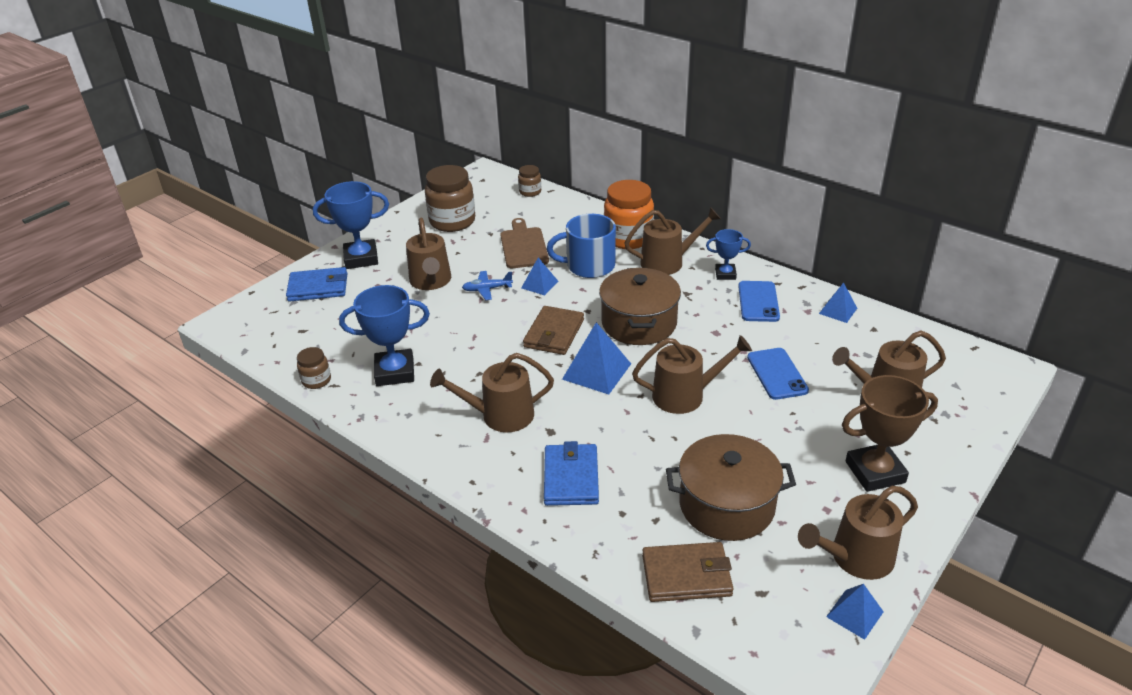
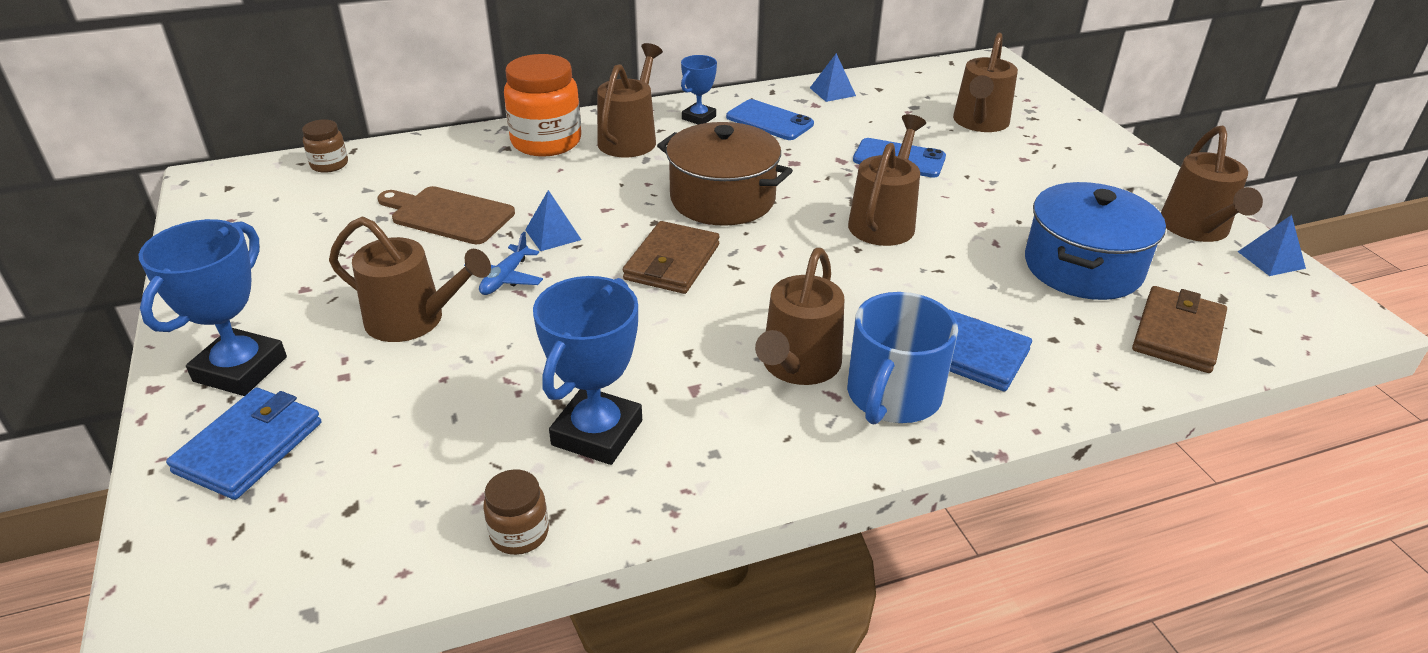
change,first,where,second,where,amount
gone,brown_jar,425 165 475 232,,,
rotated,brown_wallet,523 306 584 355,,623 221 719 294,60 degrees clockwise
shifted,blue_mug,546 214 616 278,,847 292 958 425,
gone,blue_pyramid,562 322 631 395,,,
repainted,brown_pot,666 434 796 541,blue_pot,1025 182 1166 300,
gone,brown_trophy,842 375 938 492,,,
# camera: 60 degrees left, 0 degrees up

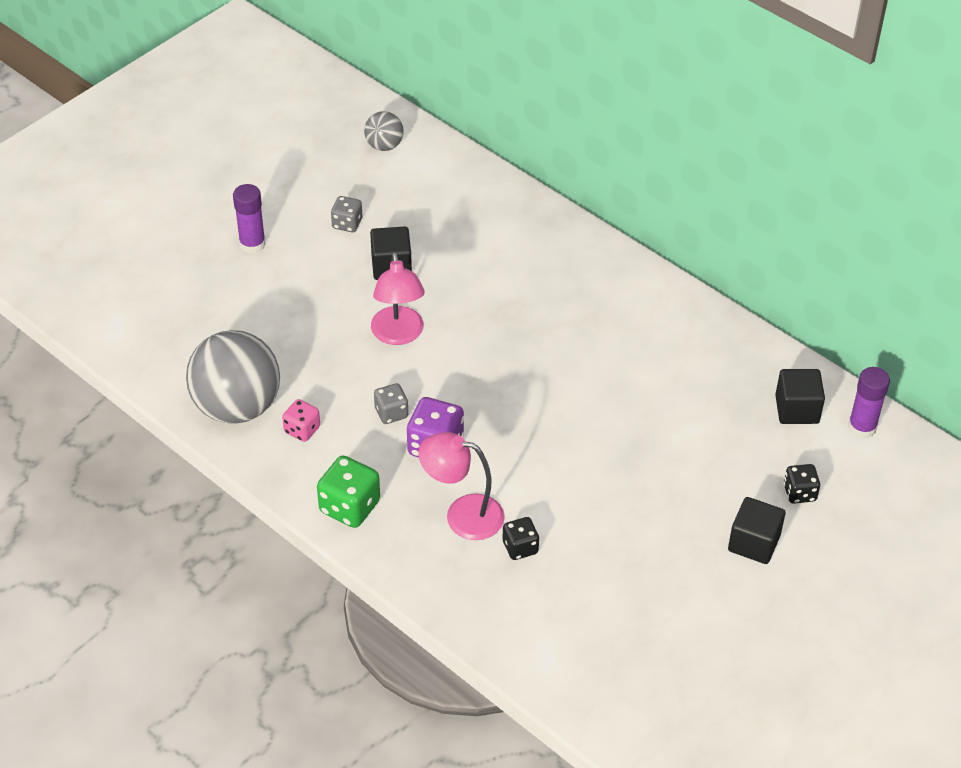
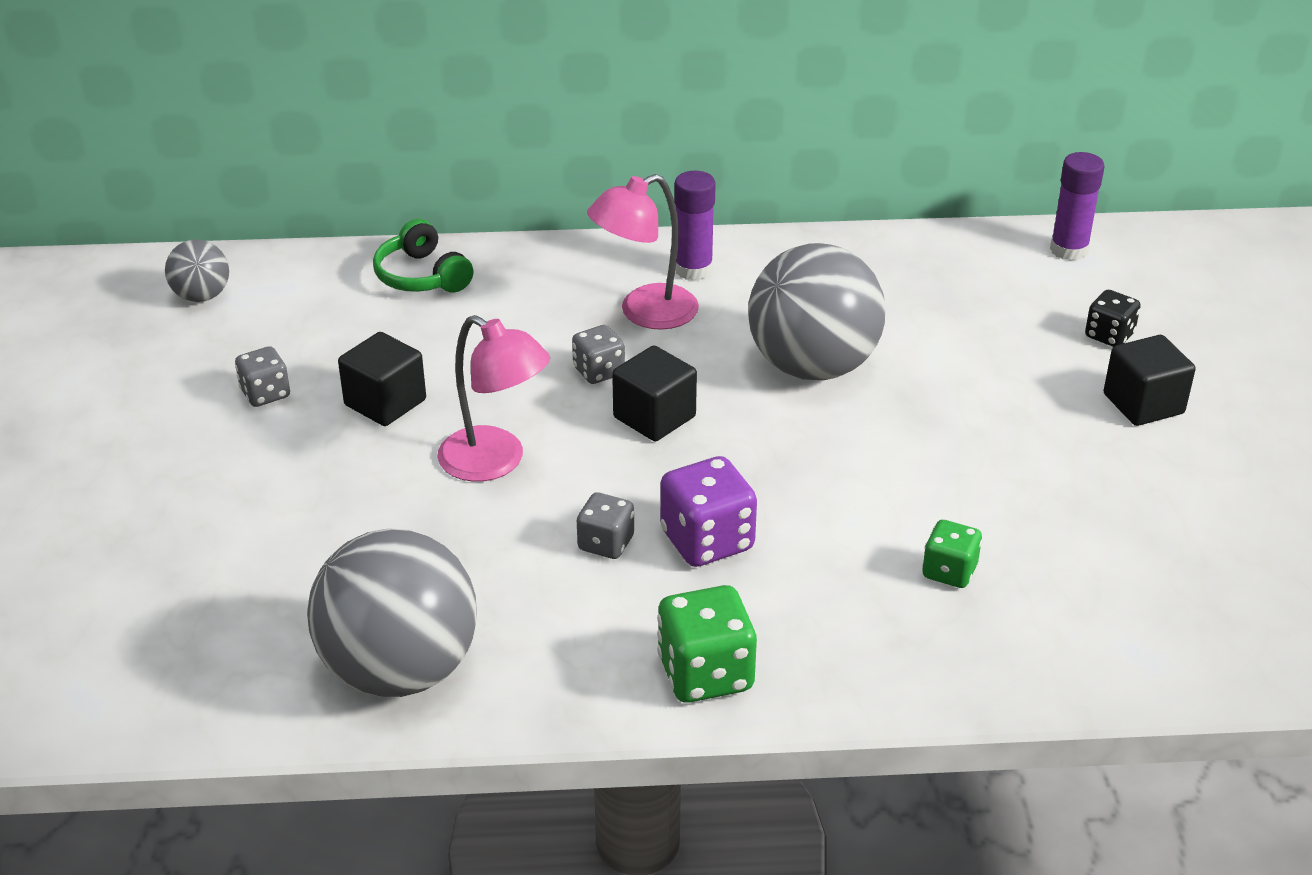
change,first,where,second,where,amount
shifted,purple_glue_stick,233 184 266 254,,674 171 716 281,
gone,pink_dice,282 399 320 442,,,
shifted,pink_lamp,418 432 505 540,,587 174 699 330,
repainted,black_dice,503 517 539 560,green_dice,922 520 982 588,
shifted,black_cube,775 369 825 424,,612 345 697 441,
new,,,green_headphones,373 219 473 292,
new,,,grey_dice,572 325 625 384,
new,,,grey_ball,748 243 885 380,
# camera: 45 degrees left, 10 degrees down

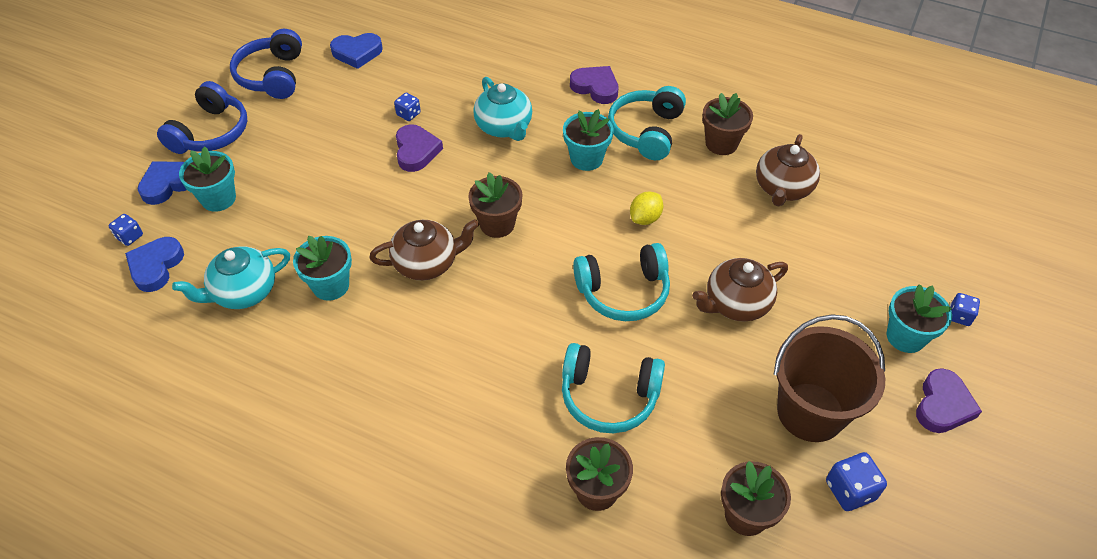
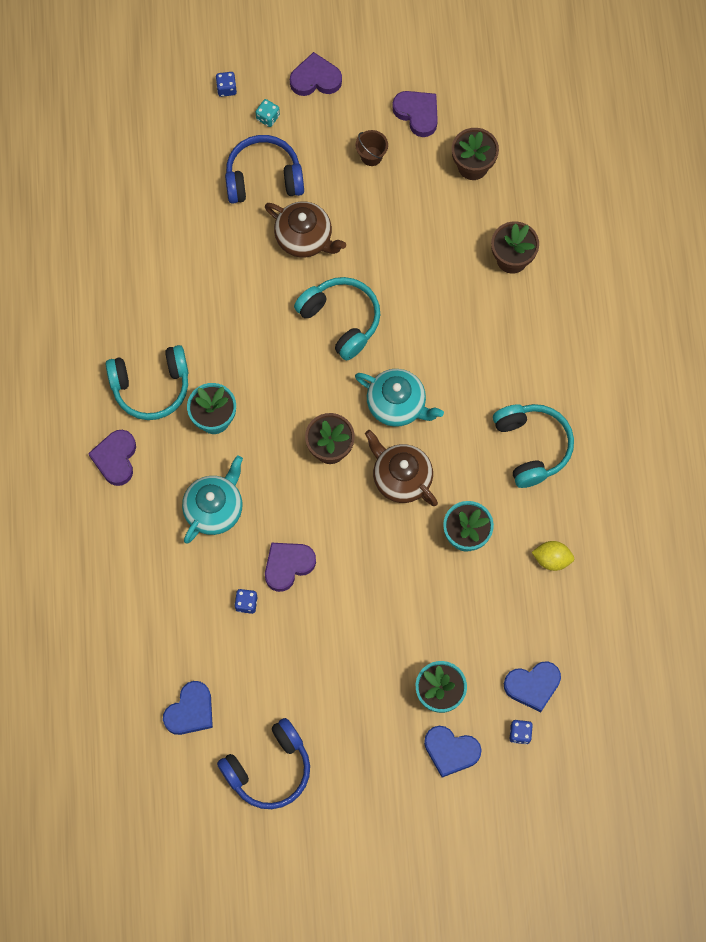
change,first,where,second,where,amount
shifted,blue_headphones,157 81 248 154,,225 135 304 204,
shifted,turquoise_teapot,172 246 290 309,,355 369 444 427,
rotated,blue_heart,330 33 383 69,,163 681 213 735,75 degrees clockwise
shifted,turquoise_headphones,562 343 665 433,,493 404 574 488,
shifted,yellow_lemon,630 191 663 225,,532 541 574 571,
gone,brown_flower_pot,702 93 753 155,,,
gone,brown_teapot,756 134 820 207,,,
scaled,brown_bucket,774 314 885 442,,355 130 388 166,x0.42
swapped,blue_dice,826 452 887 511,purple_heart,392 91 438 137,
swapped,turquoise_flower_pot,887 284 952 353,turquoise_dice,256 99 280 127,
# camera: 120 degrees left, 20 degrees up

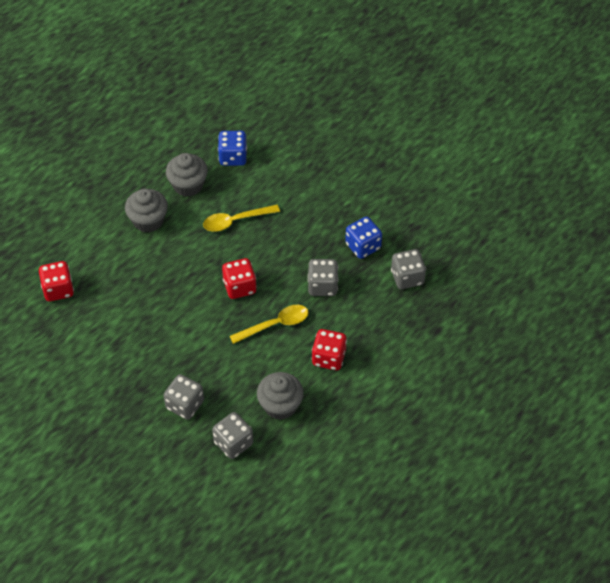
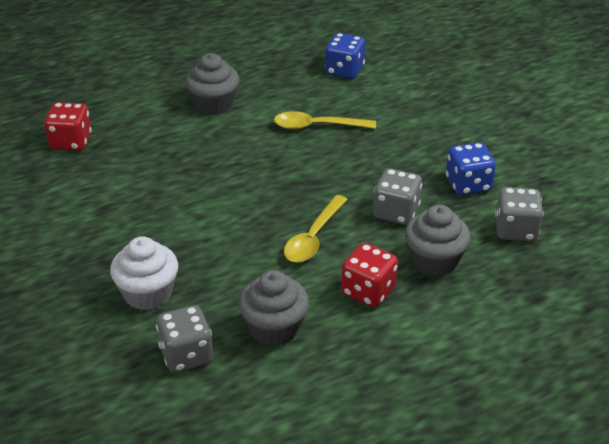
change,first,where,second,where,amount
swapped,grey_dice,164 374 204 420,white_cupcake,110 236 178 310,
shifted,grey_cupcake,166 153 208 197,,405 205 471 276,
gone,red_dice,222 258 257 299,,,
rotated,yellow_spoon,230 305 309 344,,284 195 348 263,120 degrees clockwise
# camera: 20 degrees right, 15 degrees down

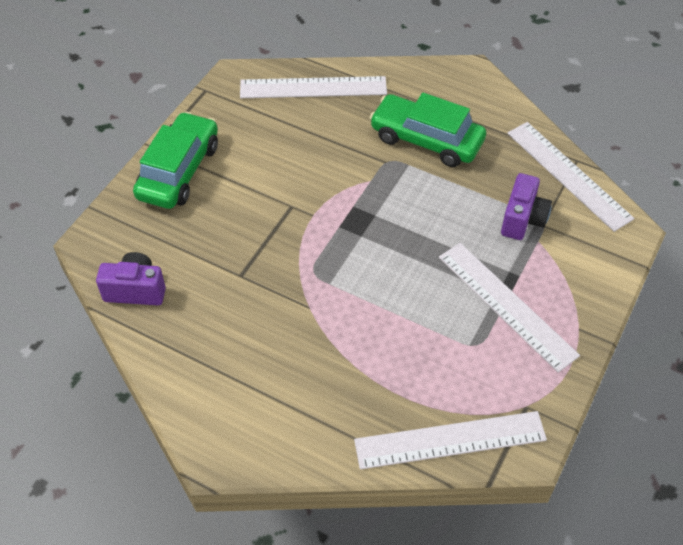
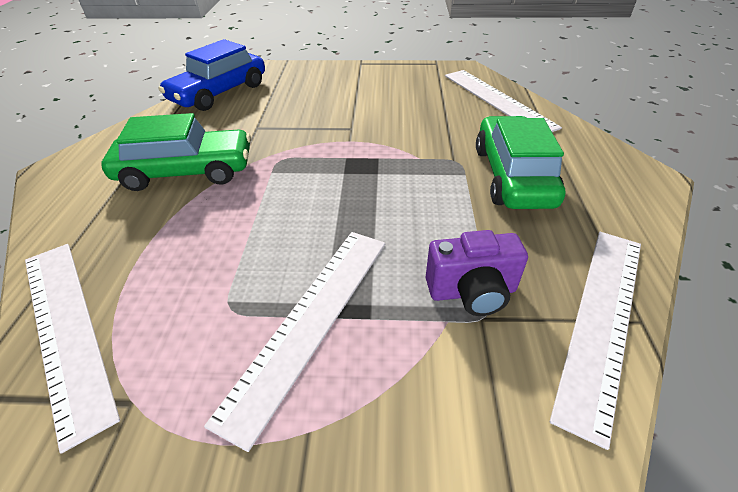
change,first,where,second,where,amount
swapped,purple_camera,96 252 166 305,blue_car,159 39 265 111,
shifted,green_car,133 112 218 209,,101 113 251 191,
# camera: 65 degrees right, 10 degrees down

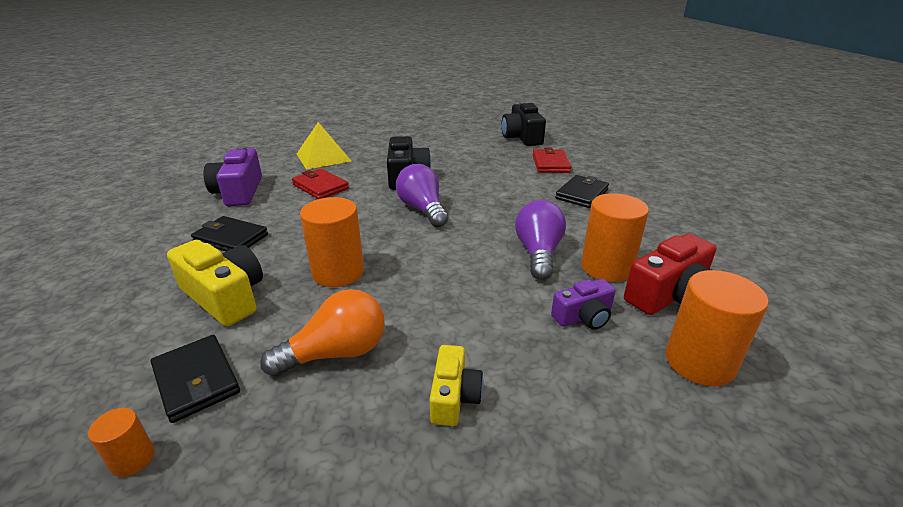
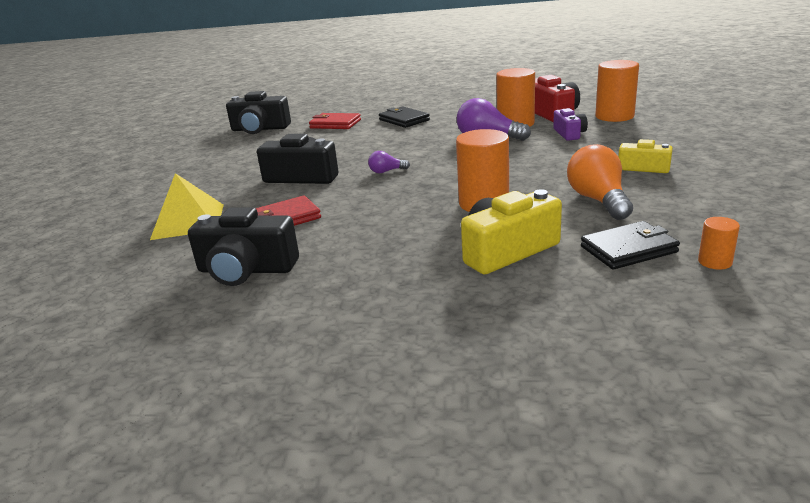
change,first,where,second,where,amount
gone,black_wallet,191 216 268 251,,,
repainted,purple_camera,203 146 262 206,black_camera,188 207 299 286,
scaled,purple_light_bulb,396 164 448 227,,368 151 410 173,x0.51
# camera: 70 degrees left, 5 degrees down

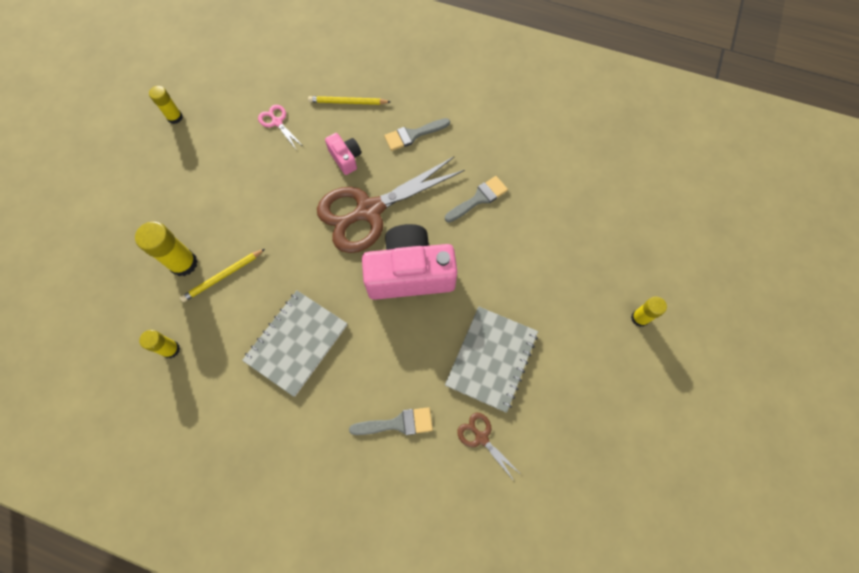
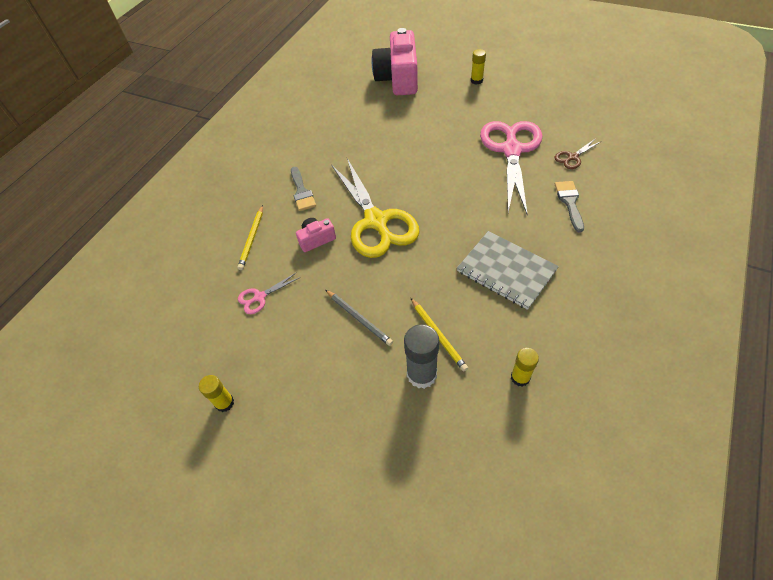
change,first,where,second,where,amount
repainted,yellow_glue_stick,135 221 198 276,grey_glue_stick,404 324 439 389,
repainted,brown_scissors,317 157 465 253,yellow_scissors,331 158 419 258,
shifted,pink_camera,362 224 457 300,,372 28 418 95,
gone,grey_brush,445 176 508 223,,,
swapped,grey_notebook,445 307 538 413,pink_scissors,480 121 542 215,
new,,,grey_pencil,326 290 393 346,
# camera: 80 degrees left, 15 degrees down

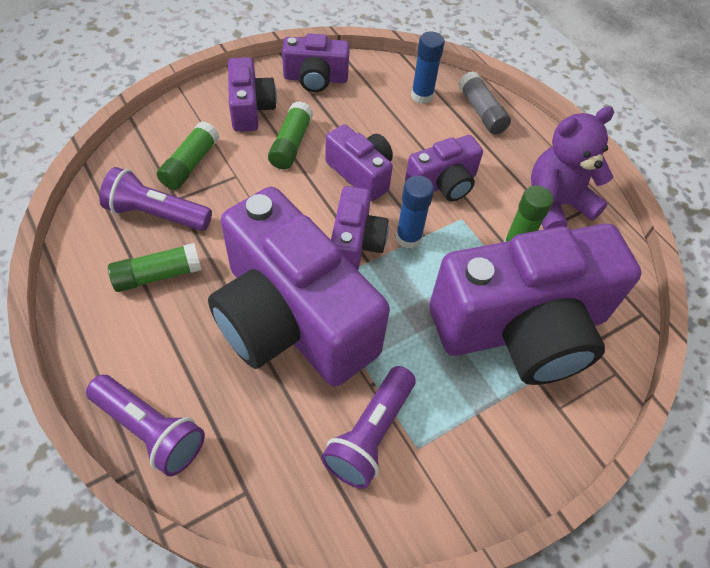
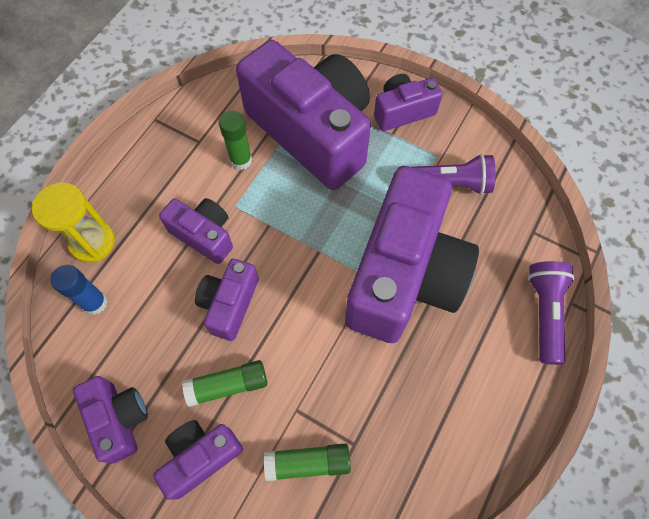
change,first,where,second,where,amount
gone,purple_flashlight,99 167 212 231,,,
gone,green_glue_stick,108 243 201 292,,,
shifted,purple_camera,331 186 389 270,,374 74 443 131,
gone,blue_glue_stick,396 176 434 249,,,
swapped,grey_glue_stick,458 72 511 135,yellow_hourglass,32 182 115 263,
gone,purple_teddy_bear,531 106 614 230,,,
# camera: 115 degrees left, 10 degrees up

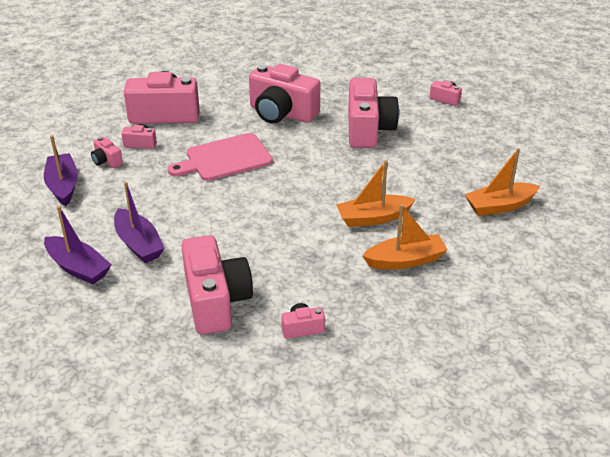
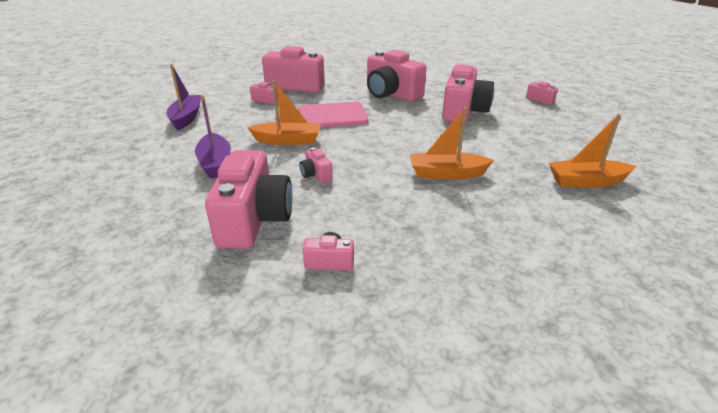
change,first,where,second,where,amount
gone,purple_boat,44 206 112 284,,,
shifted,pink_camera,91 137 123 168,,300 147 333 183,
shifted,orange_boat,362 204 448 270,,247 80 321 145,
# camera: 15 degrees right, 5 degrees down

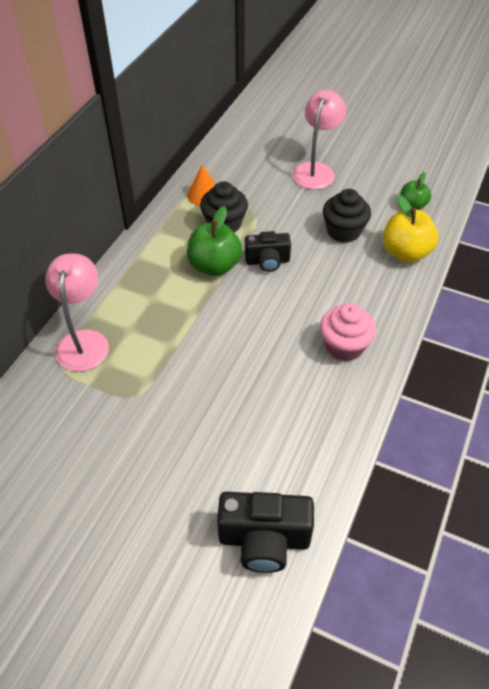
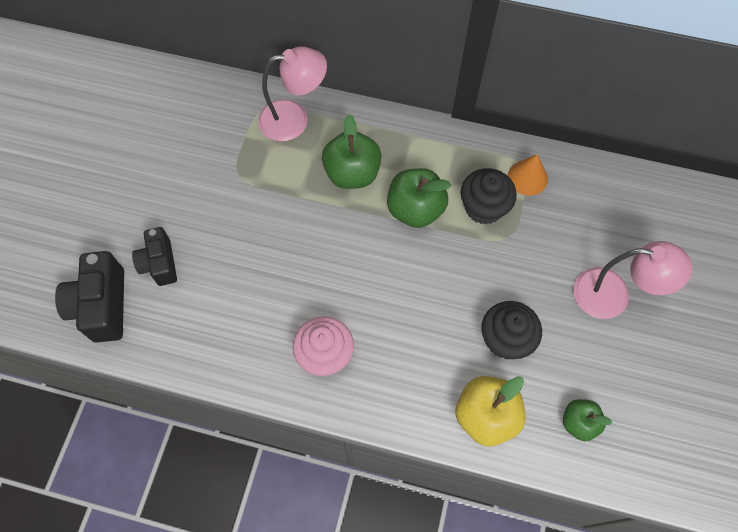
change,first,where,second,where,amount
shifted,black_camera,245 231 291 272,,132 227 177 286,
new,,,green_apple,322 114 382 189,
# camera: 80 degrees right, 15 degrees up

